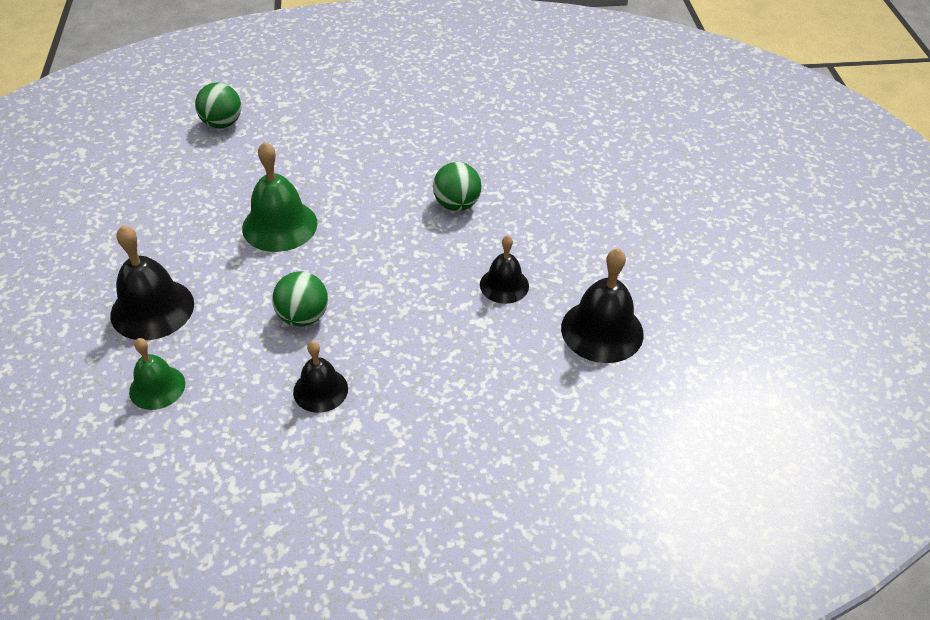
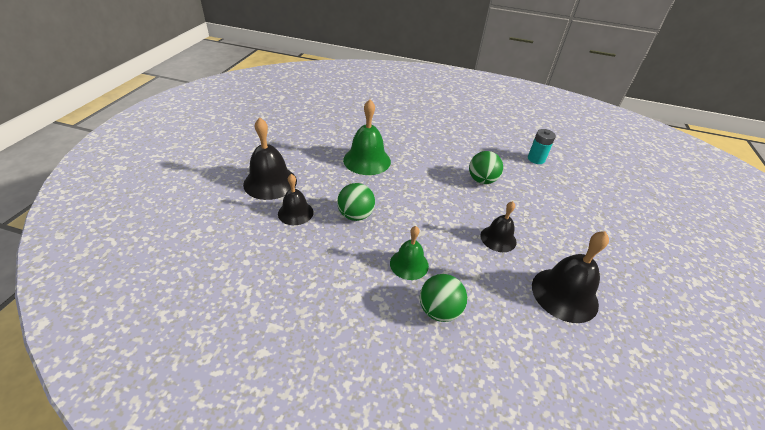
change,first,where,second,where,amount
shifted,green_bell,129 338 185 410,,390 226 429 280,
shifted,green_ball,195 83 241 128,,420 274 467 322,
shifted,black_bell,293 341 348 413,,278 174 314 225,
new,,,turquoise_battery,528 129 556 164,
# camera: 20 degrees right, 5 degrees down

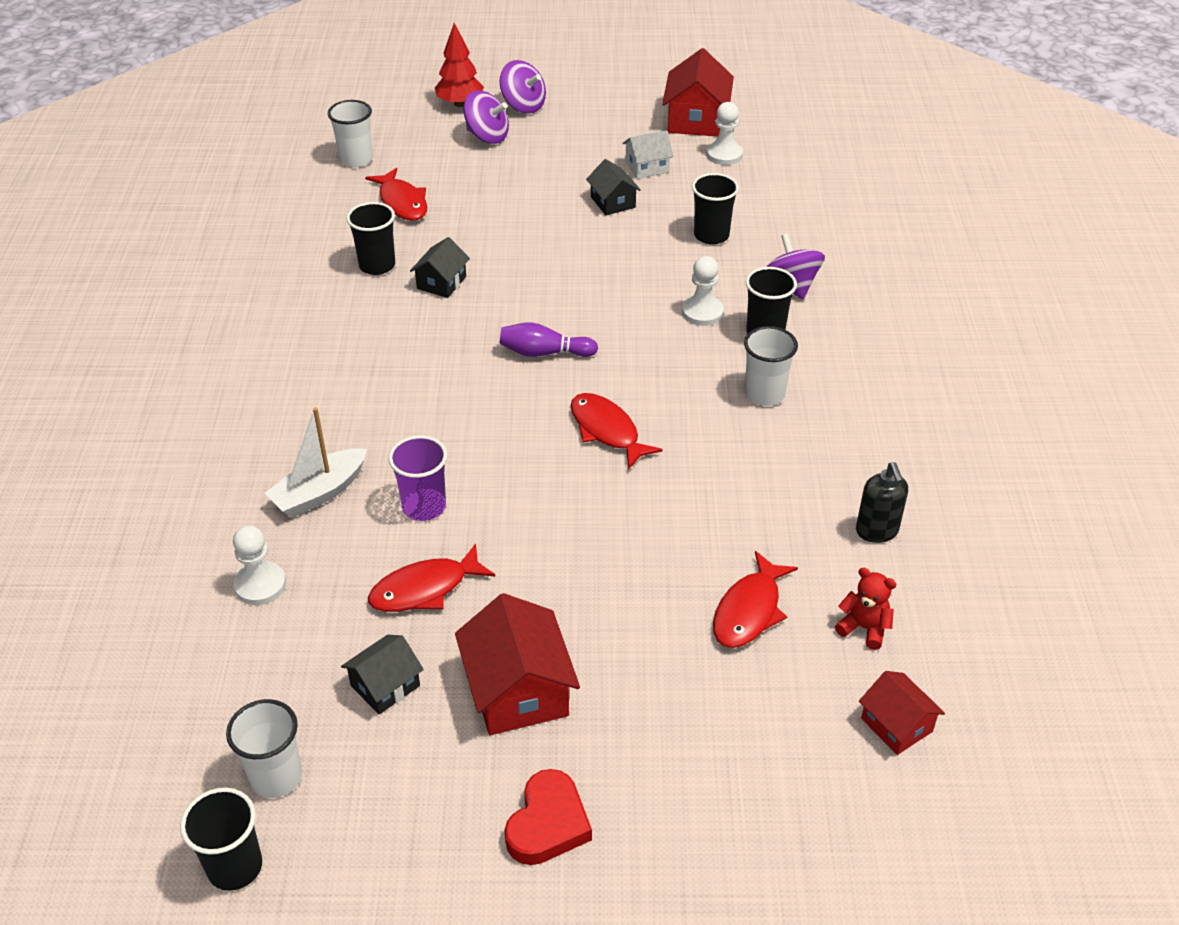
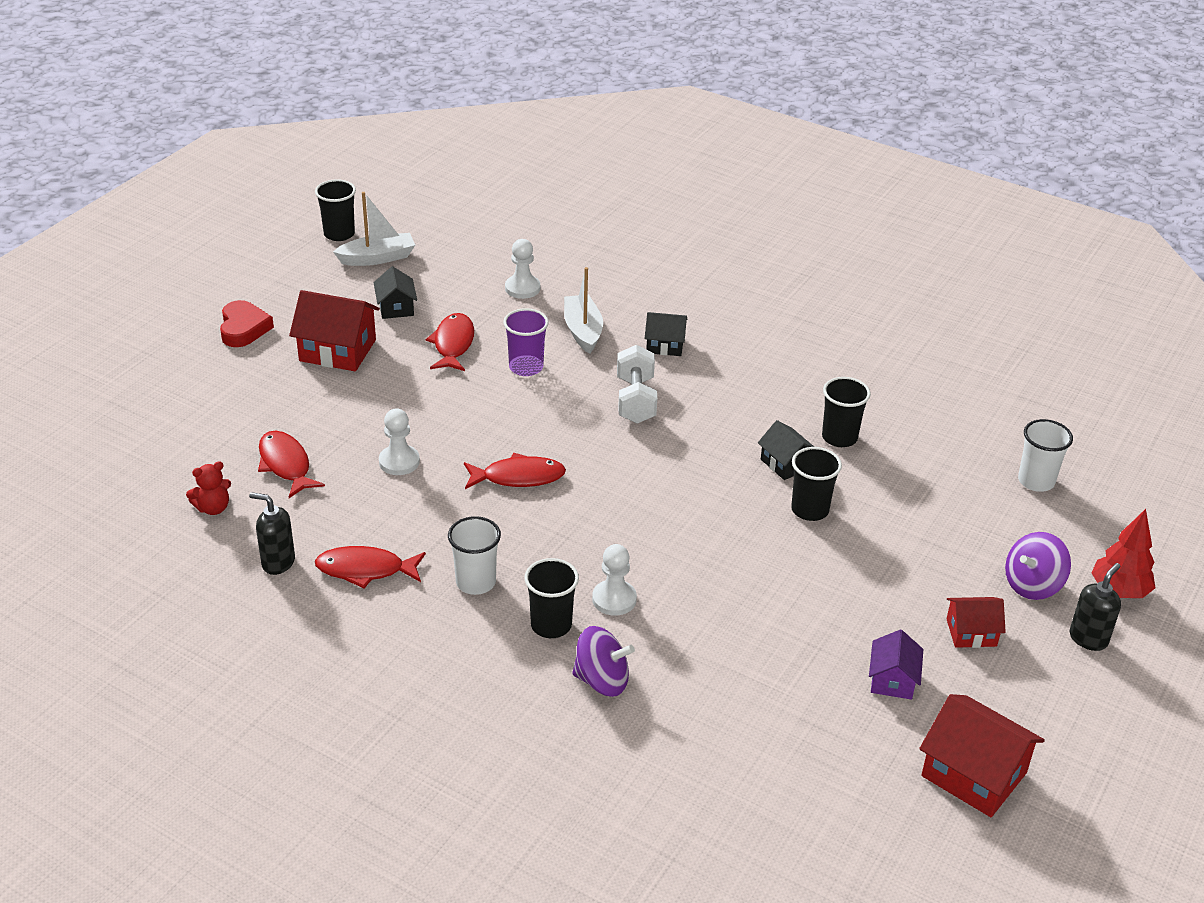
change,first,where,second,where,amount
swapped,white_cup,226 699 302 798,white_boat,333 192 415 266,
shifted,red_fish,365 168 427 221,,315 546 426 588,
swapped,purple_spinning_top,499 60 546 114,black_soap_dispenser,1070 563 1121 651,
gone,purple_bowling_pin,499 322 598 357,,,
rotated,red_heart,505 769 592 865,,220 300 274 347,150 degrees counterclockwise
shifted,black_house,586 159 641 215,,645 312 687 356,
repainted,white_house,622 131 674 179,purple_house,869 630 923 700,
shifted,black_cup,692 173 739 245,,791 447 842 521,
shifted,white_pawn,706 102 743 165,,379 409 420 475,
shifted,red_house,859 671 945 755,,947 597 1006 648,
new,,,white_dumbbell,617 345 657 424,
# camera: 120 degrees right, 5 degrees down

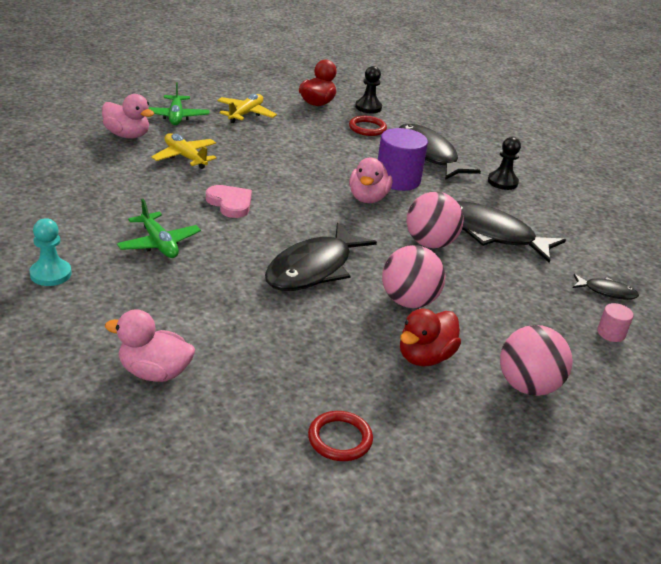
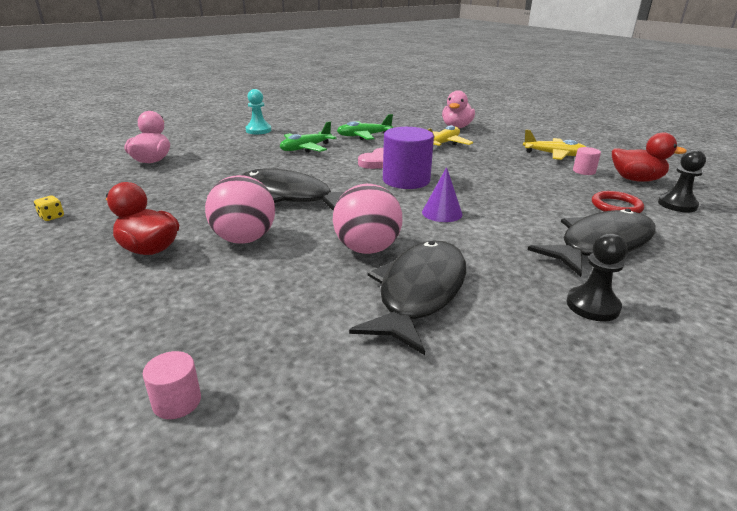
change,first,where,second,where,amount
shifted,green_plane,149 82 209 125,,337 114 393 140,
swapped,red_ring,308 411 373 461,yellow_dice,34 196 64 221,
swapped,pink_duck,349 158 392 203,purple_cone,422 167 462 222,
shifted,purple_cylinder,378 128 428 191,,383 127 434 189,
gone,pink_ball,500 325 572 396,,,
gone,black_fish,573 274 639 300,,,
new,,,pink_cylinder,573 147 601 175,
# camera: 85 degrees right, 5 degrees down

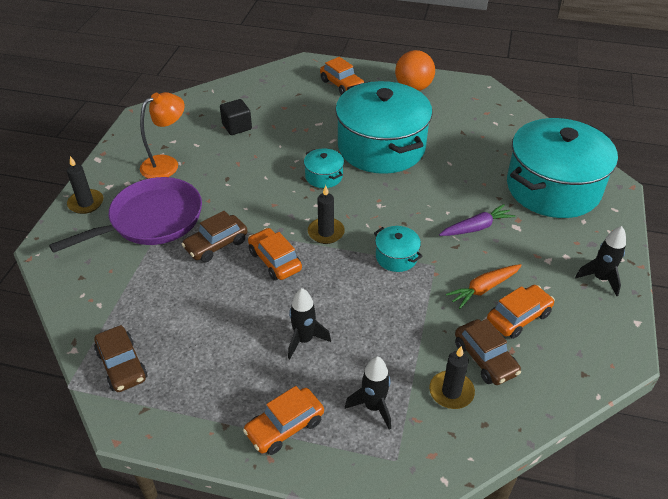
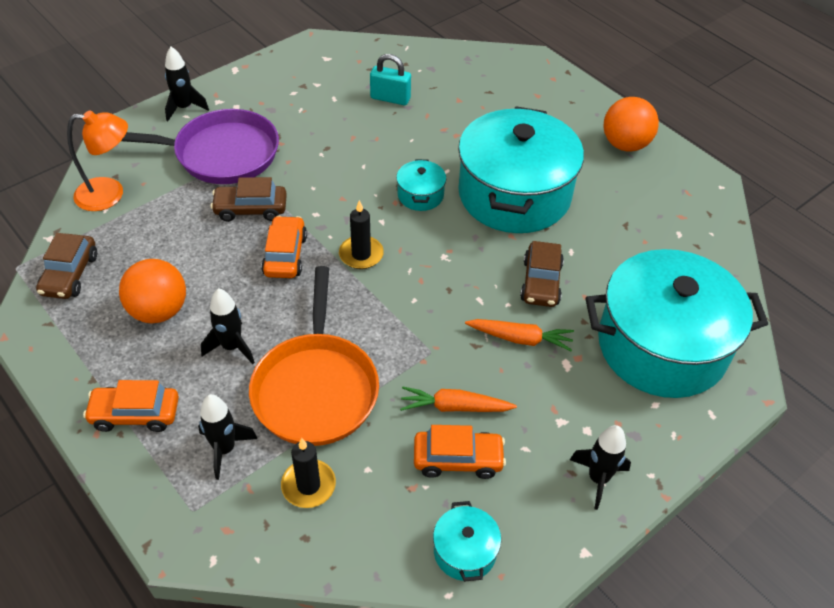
change,first,where,second,where,amount
swapped,black_candle,67 156 103 214,black_rocket,165 47 209 121,
shifted,orange_lamp,140 92 185 179,,67 111 128 211,
swapped,black_cube,220 99 252 135,turquoise_padlock,370 54 411 105,
gone,orange_car,320 57 364 95,,,
shifted,turquoise_pot,374 226 423 272,,433 501 501 582,
repainted,purple_carrot,439 204 515 236,orange_carrot,465 319 574 351,
shifted,brown_car,455 319 521 385,,520 241 564 307,
new,,,orange_ball,119 259 186 323,
new,,,orange_pan,249 266 379 446,
# camera: 35 degrees right, 5 degrees up

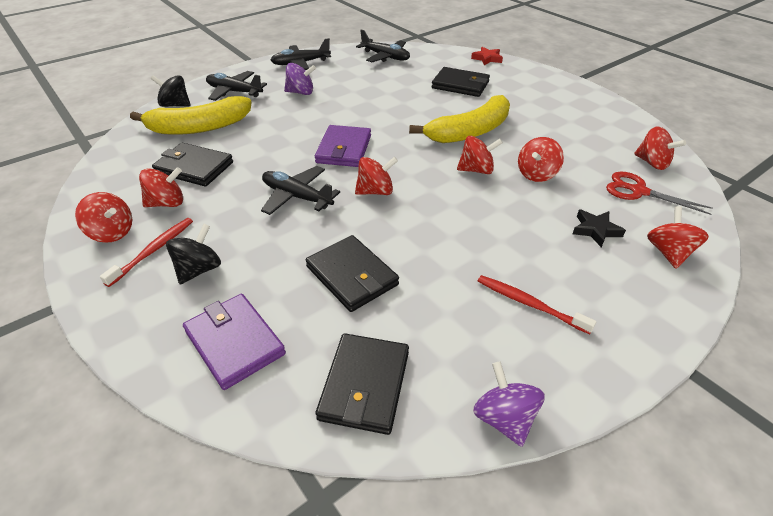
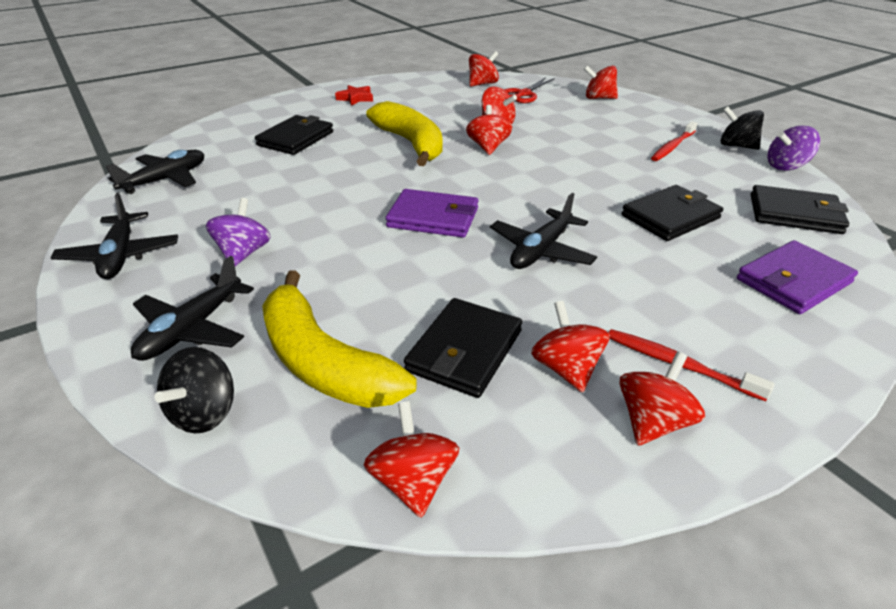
change,first,where,second,where,amount
rotated,yellow_banana,130 96 252 135,,262 270 417 408,150 degrees clockwise
shifted,black_spinning_top,166 224 221 284,,720 106 764 150,
shifted,red_spinning_top,355 157 398 195,,364 401 459 518,
shifted,red_star,471 47 503 65,,335 85 373 106,
gone,black_star,573 210 626 248,,,
# camera: 85 degrees left, 5 degrees down

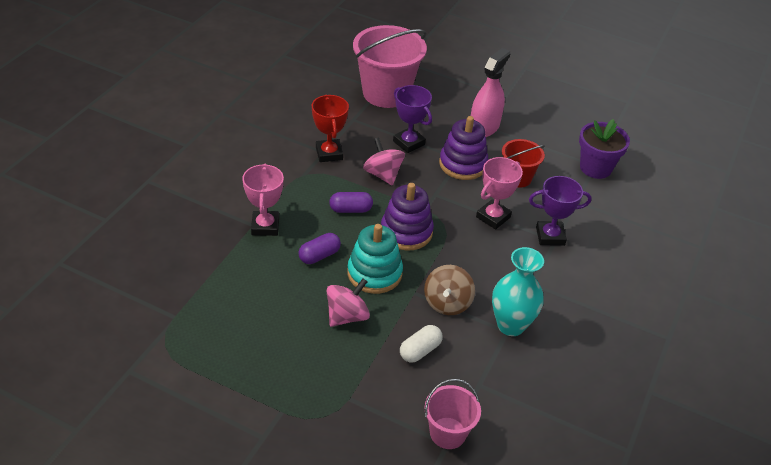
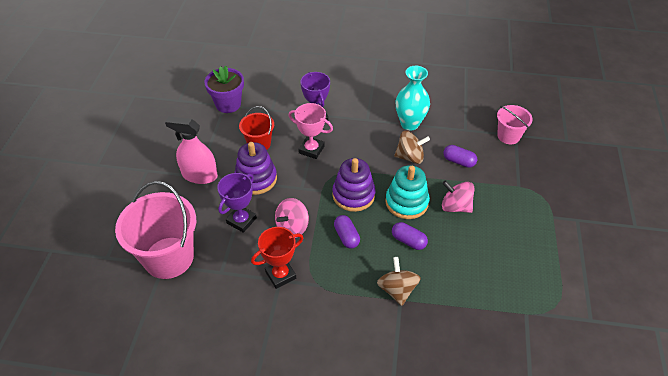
change,first,where,second,where,amount
swapped,pink_trophy,242 163 284 236,brown_spinning_top,377 257 421 306,
repainted,white_capsule,400 325 442 363,purple_capsule,443 145 477 168,
# camera: 105 degrees left, 5 degrees up

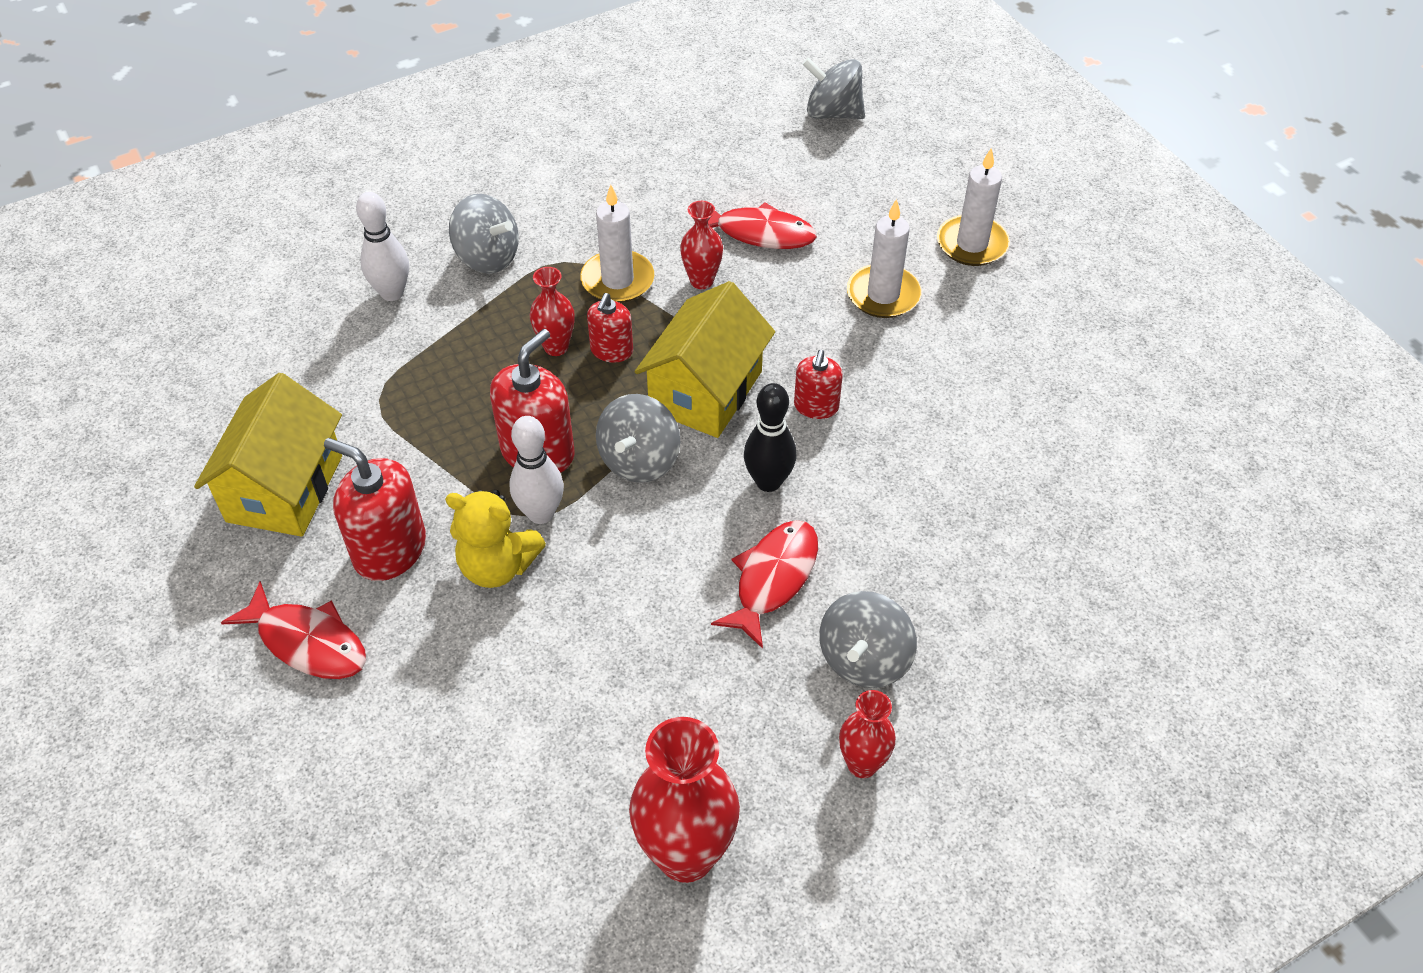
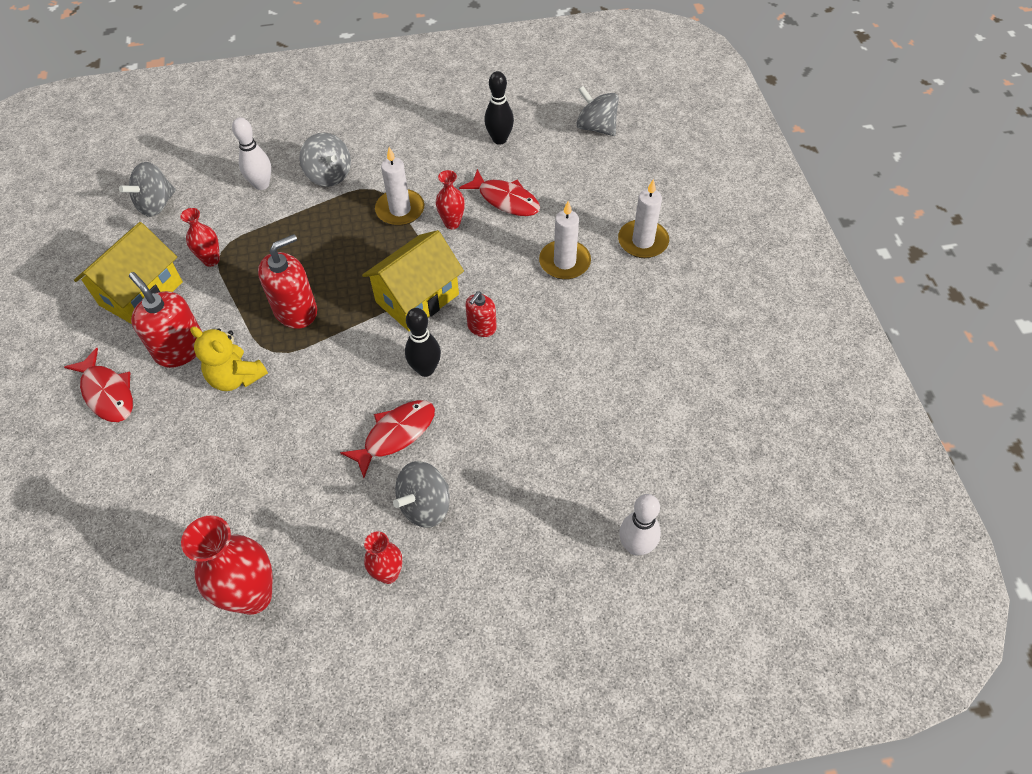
change,first,where,second,where,amount
shifted,white_bowling_pin,510 416 564 524,,619 494 661 556,
shifted,red_vase,530 267 575 356,,180 208 220 267,
gone,red_soap_dispenser,587 293 633 363,,,
shifted,grey_spinning_top,596 394 680 483,,119 162 176 217,
new,,,black_bowling_pin,484 71 514 145,
# camera: 20 degrees right, 5 degrees up

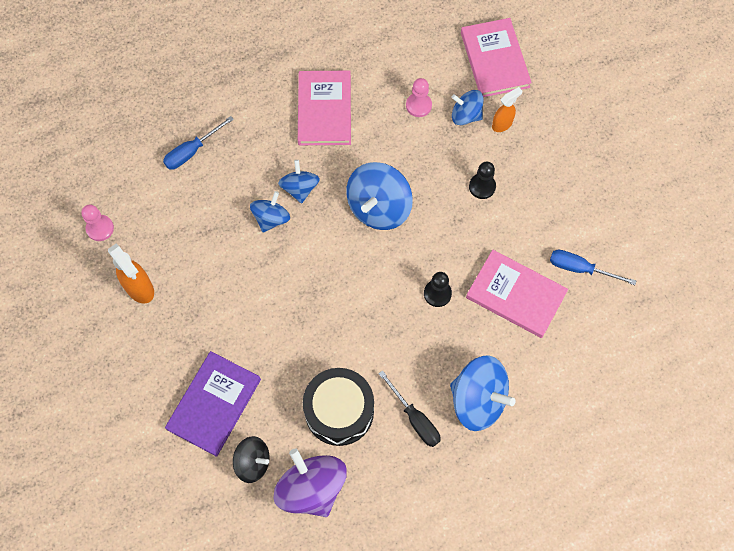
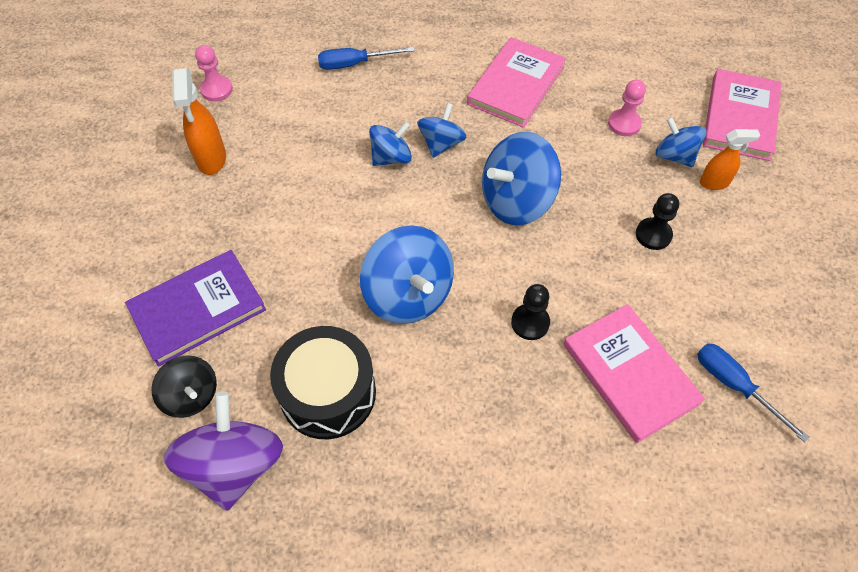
change,first,where,second,where,amount
gone,black_screwdriver,378 370 441 447,,,
shifted,blue_spinning_top,450 356 516 431,,360 225 454 324,
# camera: 30 degrees right, 10 degrees down

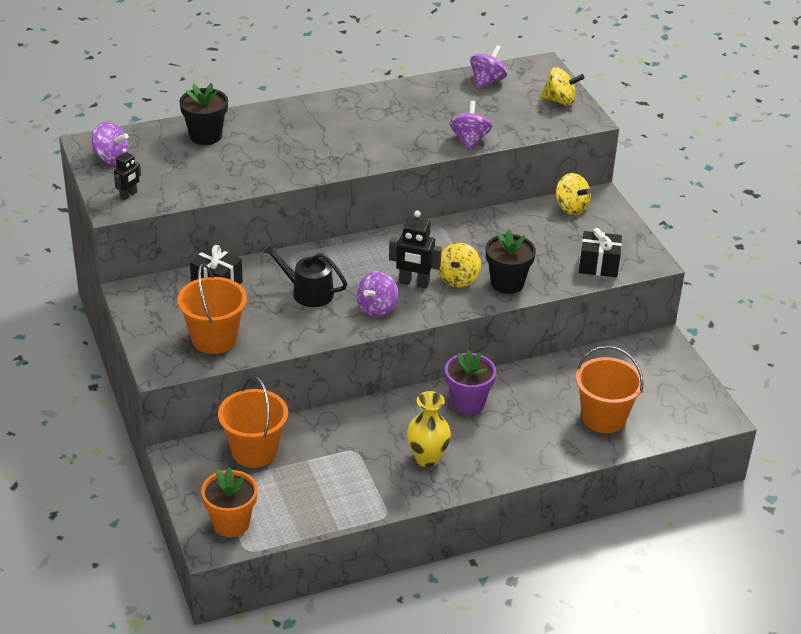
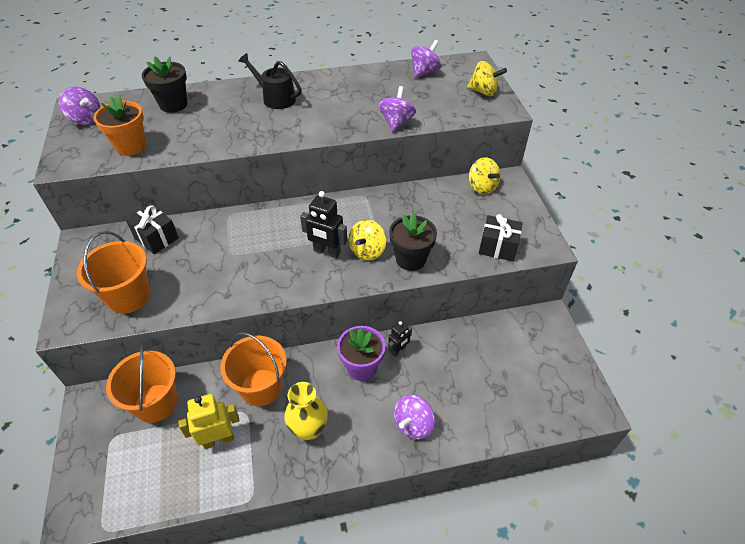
change,first,where,second,where,amount
shifted,black_robot,114 148 141 200,,388 321 412 357,
shifted,orange_flower_pot,201 467 258 537,,93 95 146 156,
shifted,black_watering_can,262 242 347 307,,238 53 302 109,
shifted,purple_spinning_top,357 271 398 317,,394 395 435 440,
shifted,orange_bucket,576 346 644 433,,220 332 287 406,
new,,,yellow_robot,178 394 240 449,
# camera: 10 degrees right, 10 degrees up

